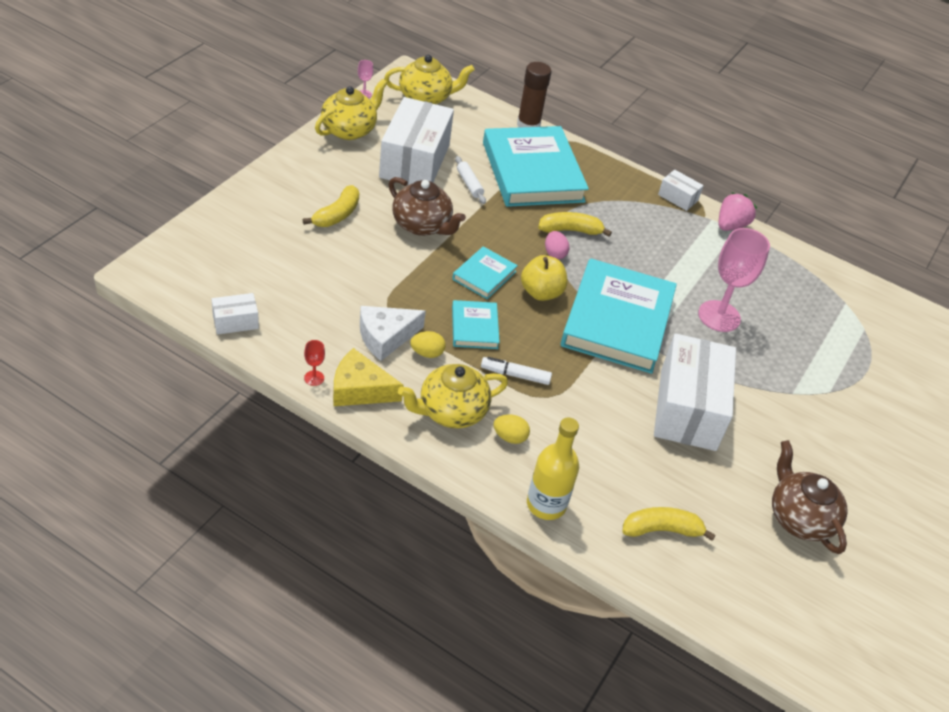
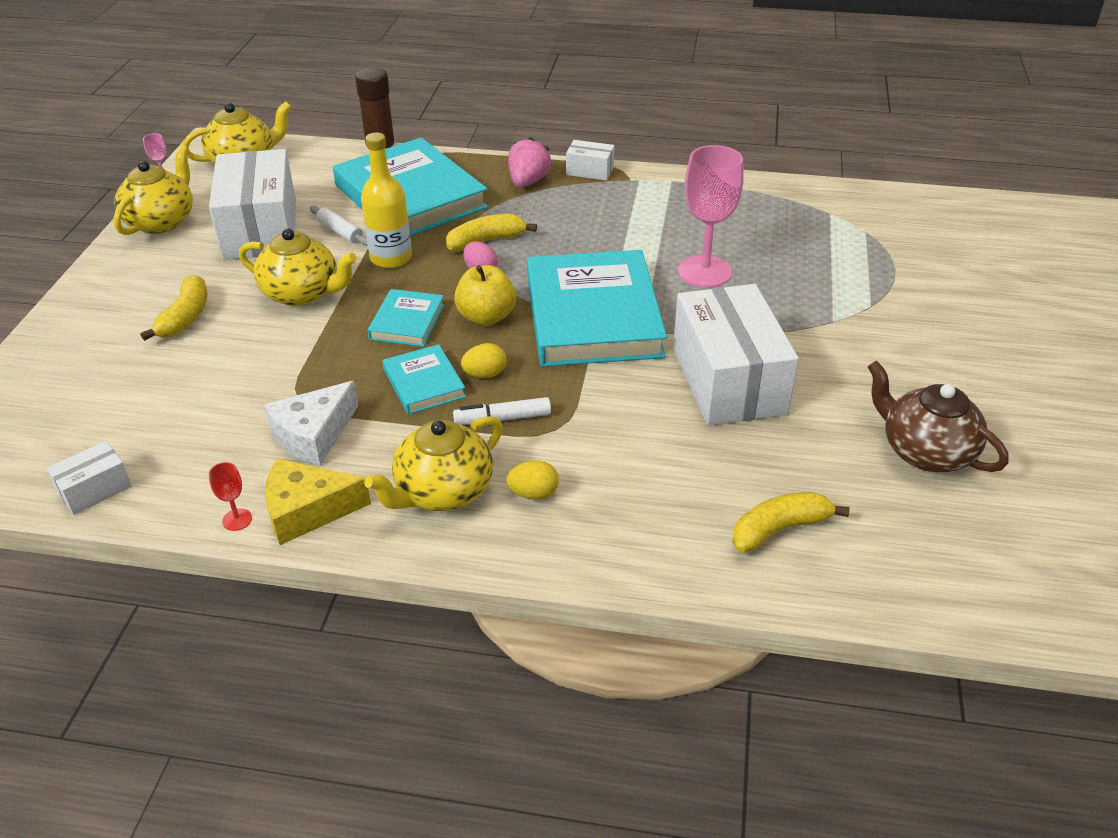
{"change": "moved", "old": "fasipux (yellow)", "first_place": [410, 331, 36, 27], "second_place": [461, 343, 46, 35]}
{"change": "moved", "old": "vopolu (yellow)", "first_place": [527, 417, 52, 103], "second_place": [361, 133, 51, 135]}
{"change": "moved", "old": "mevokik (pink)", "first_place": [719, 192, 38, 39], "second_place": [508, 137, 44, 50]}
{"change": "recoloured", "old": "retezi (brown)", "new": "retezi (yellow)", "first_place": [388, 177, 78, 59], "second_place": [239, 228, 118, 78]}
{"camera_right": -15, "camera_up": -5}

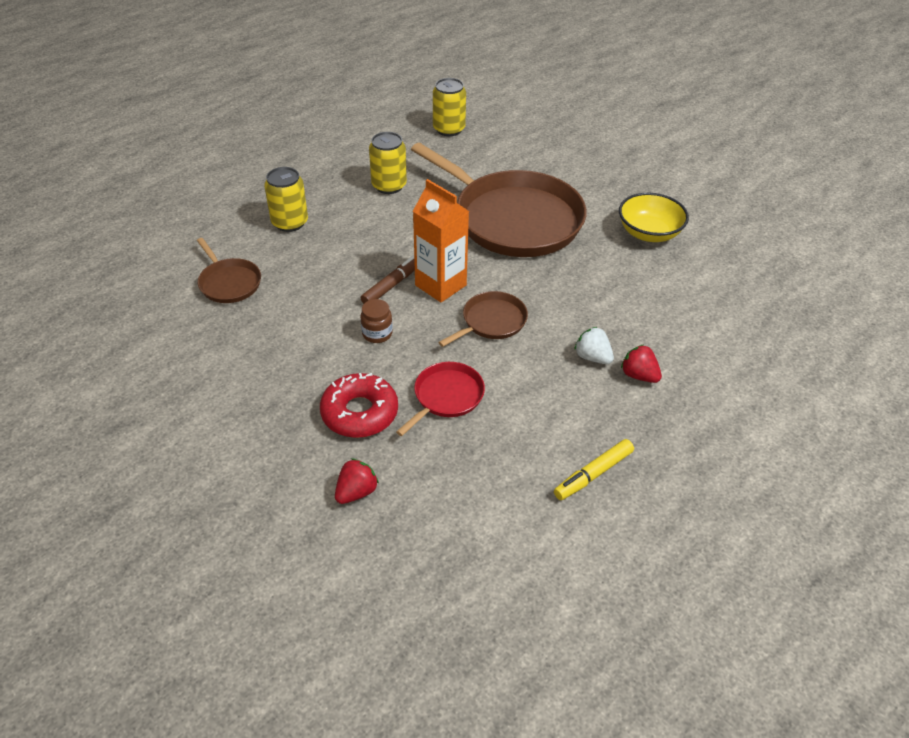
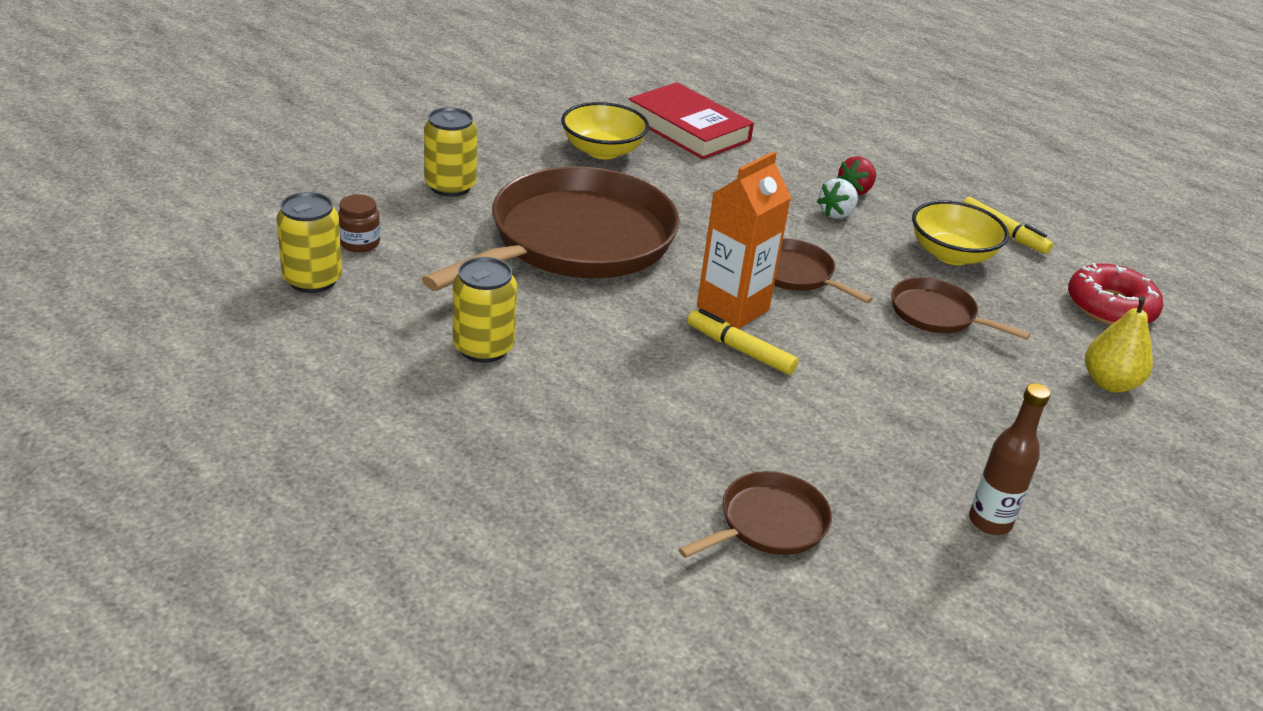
{"change": "added", "new": "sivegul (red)", "second_place": [628, 82, 126, 77]}
{"change": "added", "new": "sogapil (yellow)", "second_place": [912, 200, 97, 65]}
{"change": "added", "new": "vopolu (brown)", "second_place": [969, 383, 82, 152]}
{"change": "moved", "old": "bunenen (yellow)", "first_place": [264, 167, 44, 65], "second_place": [424, 107, 53, 90]}
{"change": "moved", "old": "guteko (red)", "first_place": [320, 373, 78, 65], "second_place": [1068, 263, 95, 62]}
{"change": "moved", "old": "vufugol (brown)", "first_place": [360, 299, 33, 44], "second_place": [338, 195, 42, 57]}
{"change": "replaced", "old": "mevokik (red)", "new": "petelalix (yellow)", "first_place": [335, 458, 44, 46], "second_place": [1085, 296, 68, 97]}
{"change": "recoloured", "old": "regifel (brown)", "new": "regifel (yellow)", "first_place": [361, 255, 54, 49], "second_place": [687, 309, 111, 66]}
{"change": "recoloured", "old": "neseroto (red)", "new": "neseroto (brown)", "first_place": [396, 362, 89, 74], "second_place": [891, 277, 139, 63]}
{"camera_right": -95, "camera_up": -10}

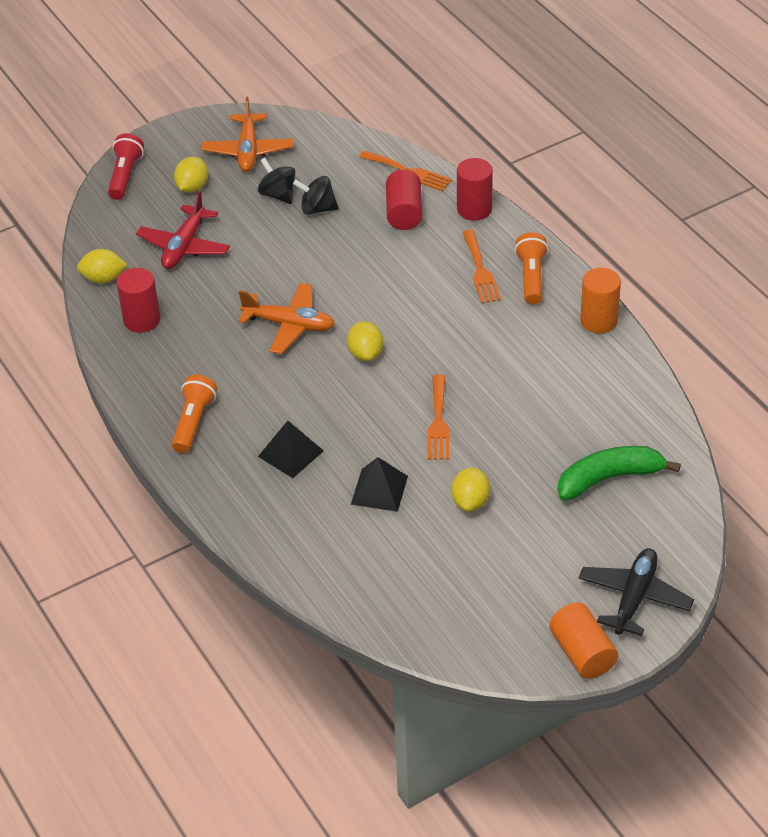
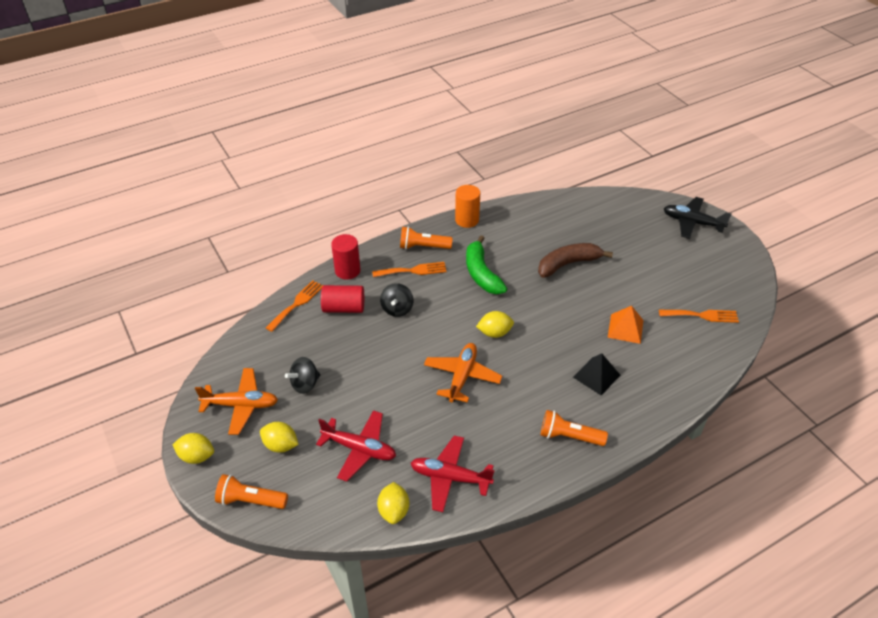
{"change": "removed", "old": "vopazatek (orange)", "first_place": [549, 602, 69, 77]}
{"change": "added", "new": "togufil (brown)", "second_place": [538, 243, 75, 35]}
{"change": "moved", "old": "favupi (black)", "first_place": [293, 176, 46, 39], "second_place": [380, 283, 33, 34]}
{"change": "moved", "old": "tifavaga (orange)", "first_place": [428, 375, 21, 85], "second_place": [659, 310, 80, 13]}
{"change": "moved", "old": "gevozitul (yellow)", "first_place": [451, 467, 39, 45], "second_place": [172, 433, 42, 31]}
{"change": "moved", "old": "togufil (green)", "first_place": [558, 446, 123, 55], "second_place": [466, 236, 41, 58]}
{"change": "replaced", "old": "vopazatek (red)", "new": "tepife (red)", "first_place": [117, 268, 43, 65], "second_place": [411, 436, 84, 76]}
{"change": "recoloured", "old": "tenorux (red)", "new": "tenorux (orange)", "first_place": [108, 133, 36, 67], "second_place": [215, 474, 73, 35]}
{"change": "recoloured", "old": "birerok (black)", "new": "birerok (orange)", "first_place": [351, 457, 57, 55], "second_place": [608, 306, 35, 38]}
{"camera_right": -90, "camera_up": 0}

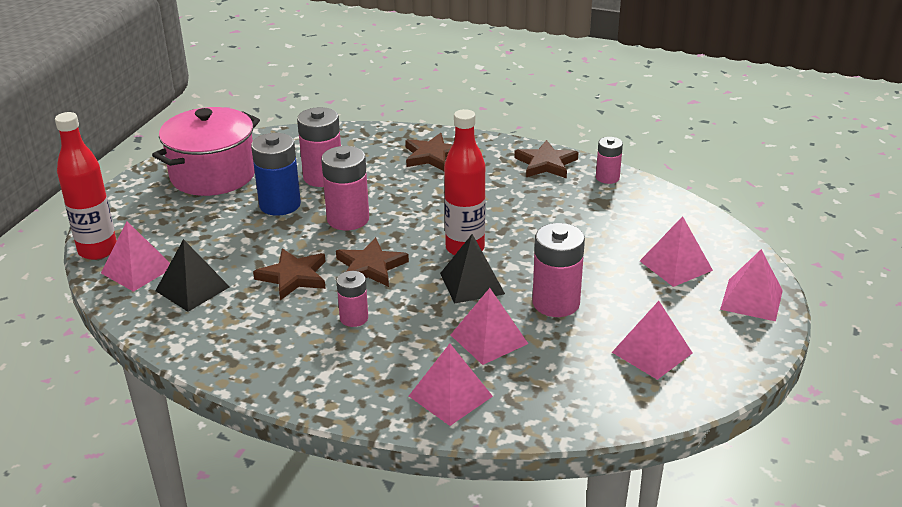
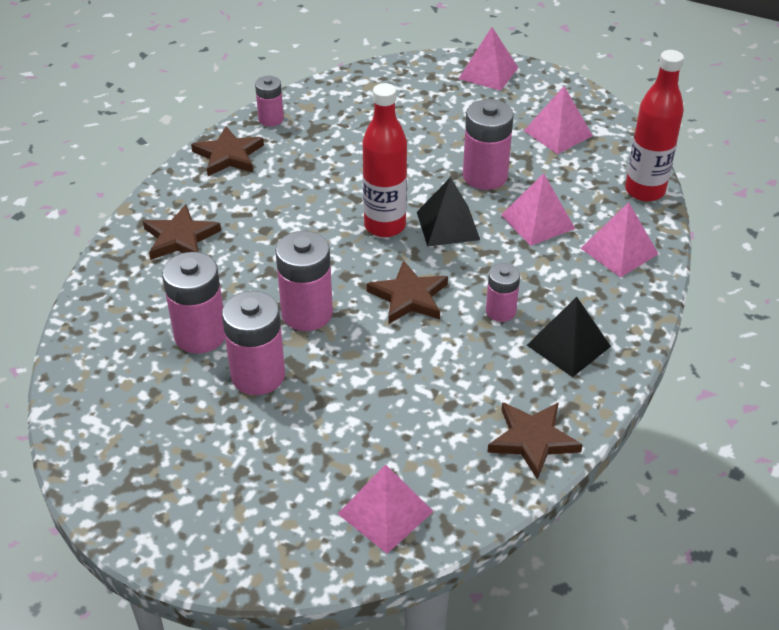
{"change": "removed", "old": "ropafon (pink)", "first_place": [152, 107, 108, 89]}
{"change": "removed", "old": "birerok (pink)", "first_place": [640, 216, 73, 71]}
{"change": "moved", "old": "vopolu (red)", "first_place": [55, 112, 62, 148], "second_place": [625, 50, 59, 151]}
{"change": "moved", "old": "birerok (black)", "first_place": [155, 239, 75, 73], "second_place": [527, 297, 84, 80]}
{"change": "moved", "old": "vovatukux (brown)", "first_place": [253, 248, 73, 52], "second_place": [487, 402, 96, 78]}
{"change": "recoloured", "old": "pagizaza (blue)", "new": "pagizaza (pink)", "first_place": [251, 133, 50, 83], "second_place": [222, 291, 63, 104]}
{"camera_right": -85, "camera_up": 10}

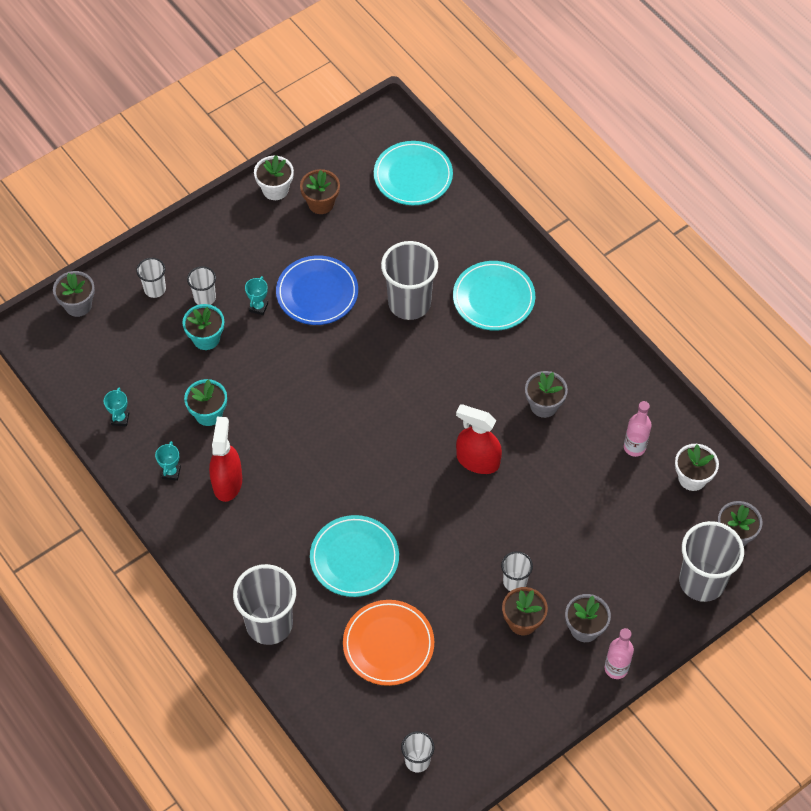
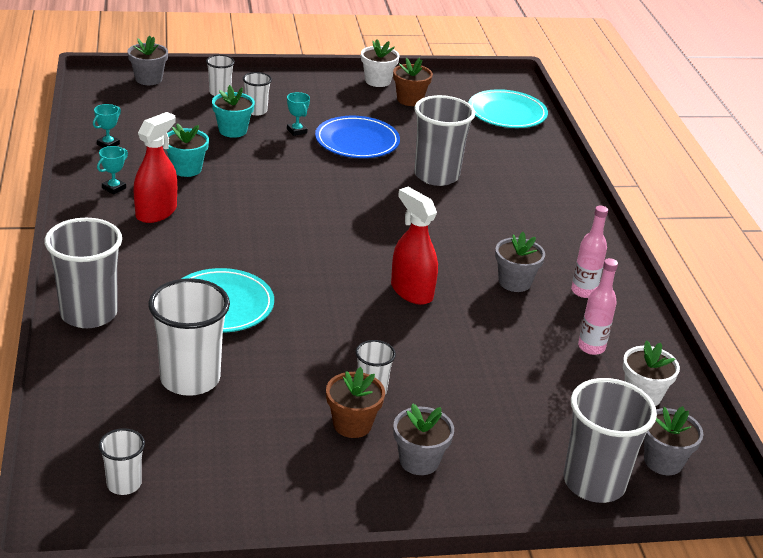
{"change": "removed", "old": "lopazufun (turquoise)", "first_place": [453, 261, 82, 70]}
{"change": "moved", "old": "vopolu (pink)", "first_place": [605, 628, 29, 51], "second_place": [571, 206, 37, 92]}
{"change": "replaced", "old": "lopazufun (orange)", "new": "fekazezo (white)", "first_place": [343, 600, 91, 86], "second_place": [148, 278, 82, 118]}
{"change": "turned", "old": "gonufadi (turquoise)", "first_place": [245, 276, 23, 39], "second_place": [287, 92, 23, 44], "degrees": -75}
{"camera_right": 25, "camera_up": -25}

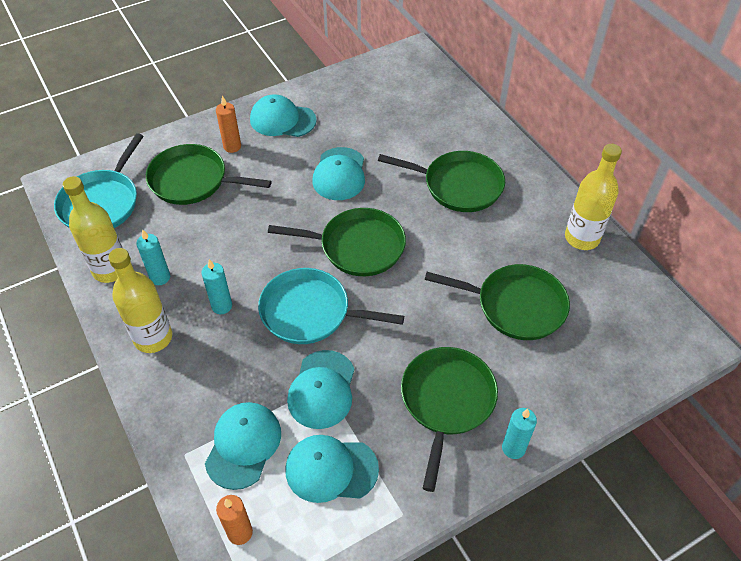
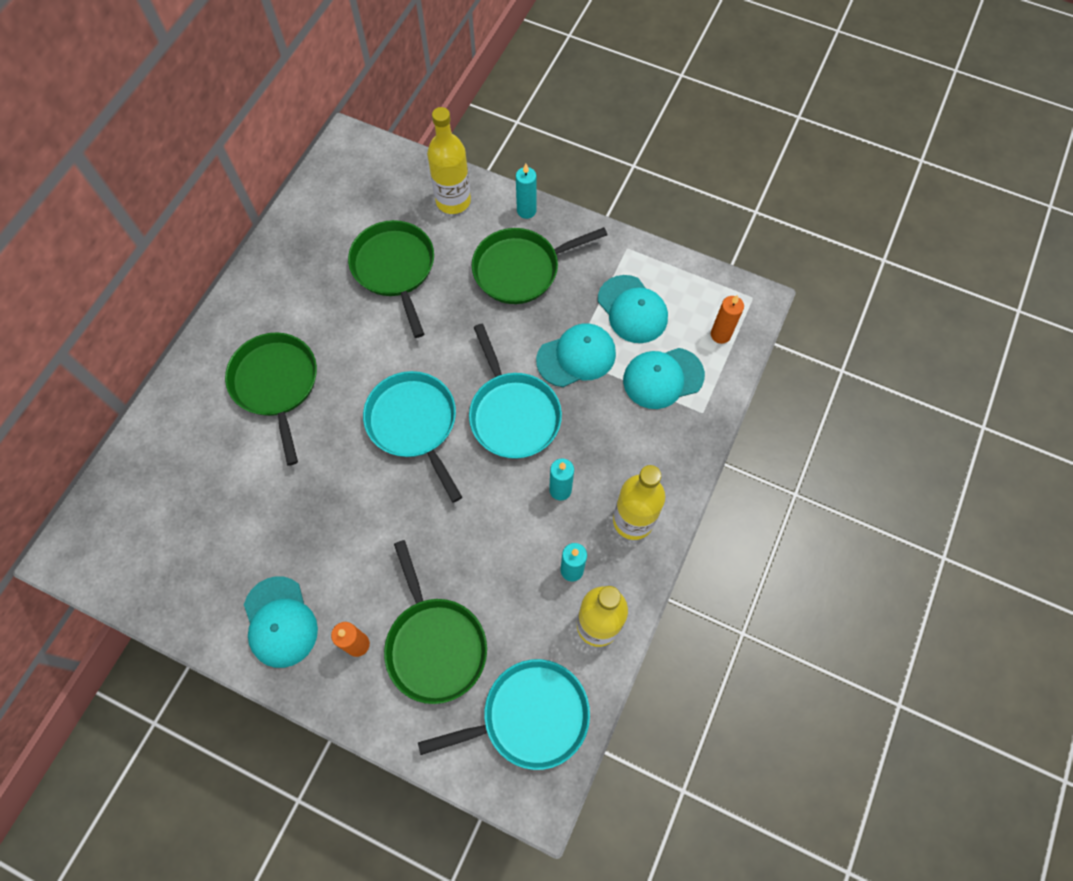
{"change": "removed", "old": "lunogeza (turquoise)", "first_place": [313, 147, 52, 53]}
{"change": "moved", "old": "vopolu (yellow)", "first_place": [565, 144, 57, 106], "second_place": [427, 107, 44, 107]}
{"change": "recoloured", "old": "neseroto (green)", "new": "neseroto (turquoise)", "first_place": [268, 208, 138, 68], "second_place": [363, 371, 99, 132]}
{"camera_right": -125, "camera_up": 15}

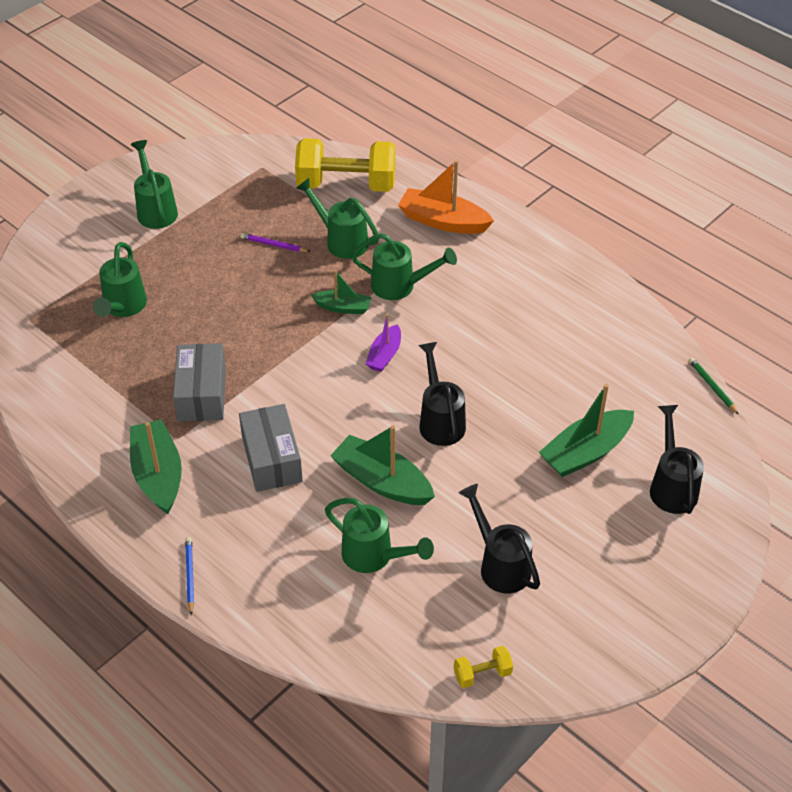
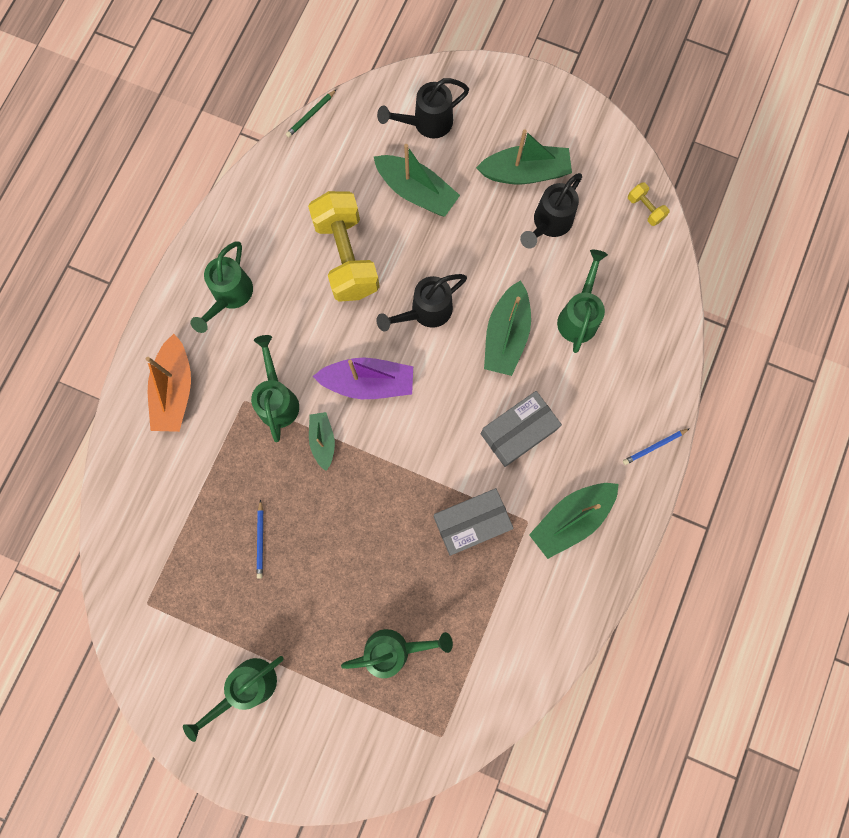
{"change": "added", "new": "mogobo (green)", "second_place": [476, 129, 96, 55]}
{"change": "moved", "old": "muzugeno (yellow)", "first_place": [295, 138, 101, 54], "second_place": [308, 191, 72, 111]}
{"change": "moved", "old": "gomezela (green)", "first_place": [296, 178, 83, 81], "second_place": [190, 242, 63, 91]}
{"change": "recoloured", "old": "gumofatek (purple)", "new": "gumofatek (blue)", "first_place": [240, 233, 71, 19], "second_place": [257, 499, 6, 80]}
{"change": "resized", "old": "mogobo (purple)", "first_place": [366, 314, 35, 58], "second_place": [313, 358, 100, 41], "factor": 1.7}
{"camera_right": -110, "camera_up": 30}

